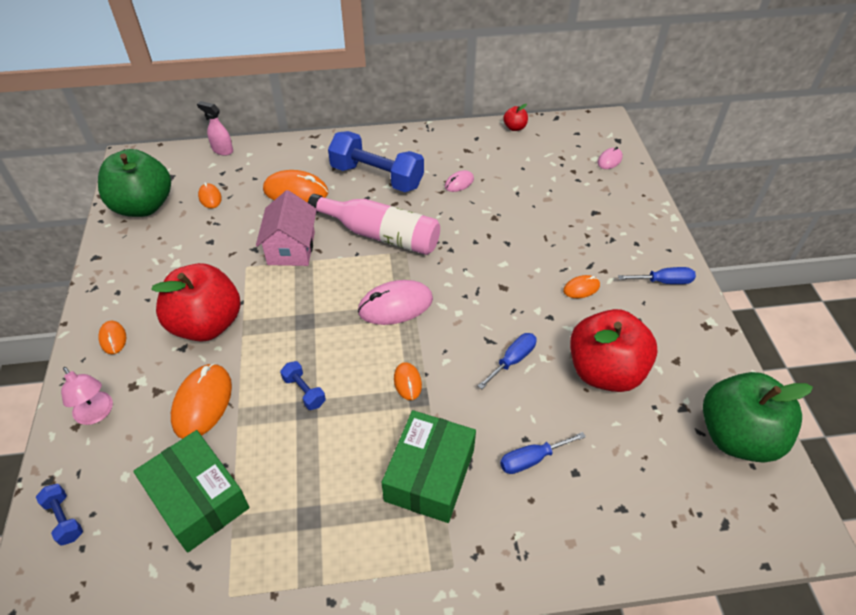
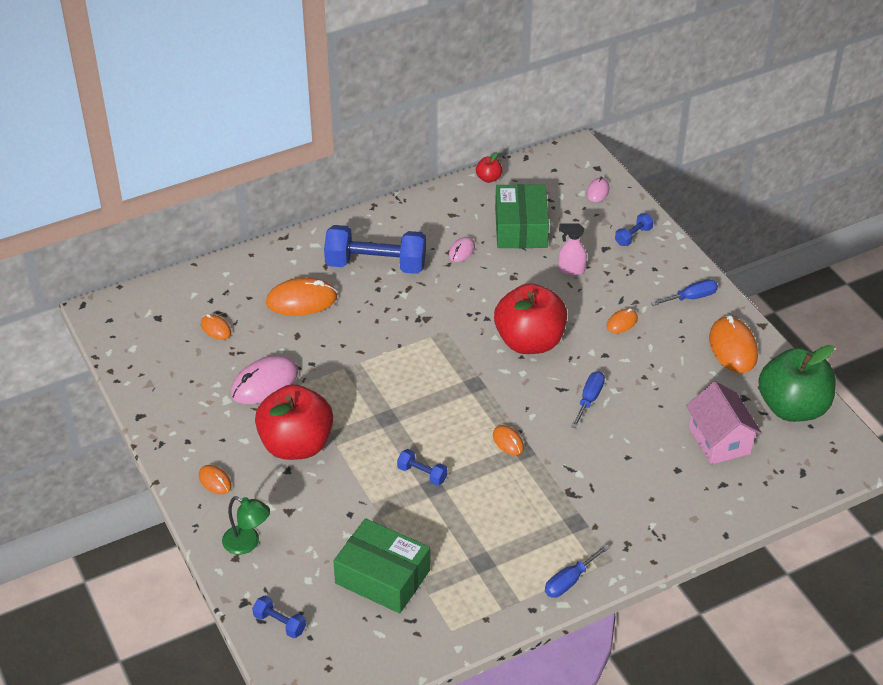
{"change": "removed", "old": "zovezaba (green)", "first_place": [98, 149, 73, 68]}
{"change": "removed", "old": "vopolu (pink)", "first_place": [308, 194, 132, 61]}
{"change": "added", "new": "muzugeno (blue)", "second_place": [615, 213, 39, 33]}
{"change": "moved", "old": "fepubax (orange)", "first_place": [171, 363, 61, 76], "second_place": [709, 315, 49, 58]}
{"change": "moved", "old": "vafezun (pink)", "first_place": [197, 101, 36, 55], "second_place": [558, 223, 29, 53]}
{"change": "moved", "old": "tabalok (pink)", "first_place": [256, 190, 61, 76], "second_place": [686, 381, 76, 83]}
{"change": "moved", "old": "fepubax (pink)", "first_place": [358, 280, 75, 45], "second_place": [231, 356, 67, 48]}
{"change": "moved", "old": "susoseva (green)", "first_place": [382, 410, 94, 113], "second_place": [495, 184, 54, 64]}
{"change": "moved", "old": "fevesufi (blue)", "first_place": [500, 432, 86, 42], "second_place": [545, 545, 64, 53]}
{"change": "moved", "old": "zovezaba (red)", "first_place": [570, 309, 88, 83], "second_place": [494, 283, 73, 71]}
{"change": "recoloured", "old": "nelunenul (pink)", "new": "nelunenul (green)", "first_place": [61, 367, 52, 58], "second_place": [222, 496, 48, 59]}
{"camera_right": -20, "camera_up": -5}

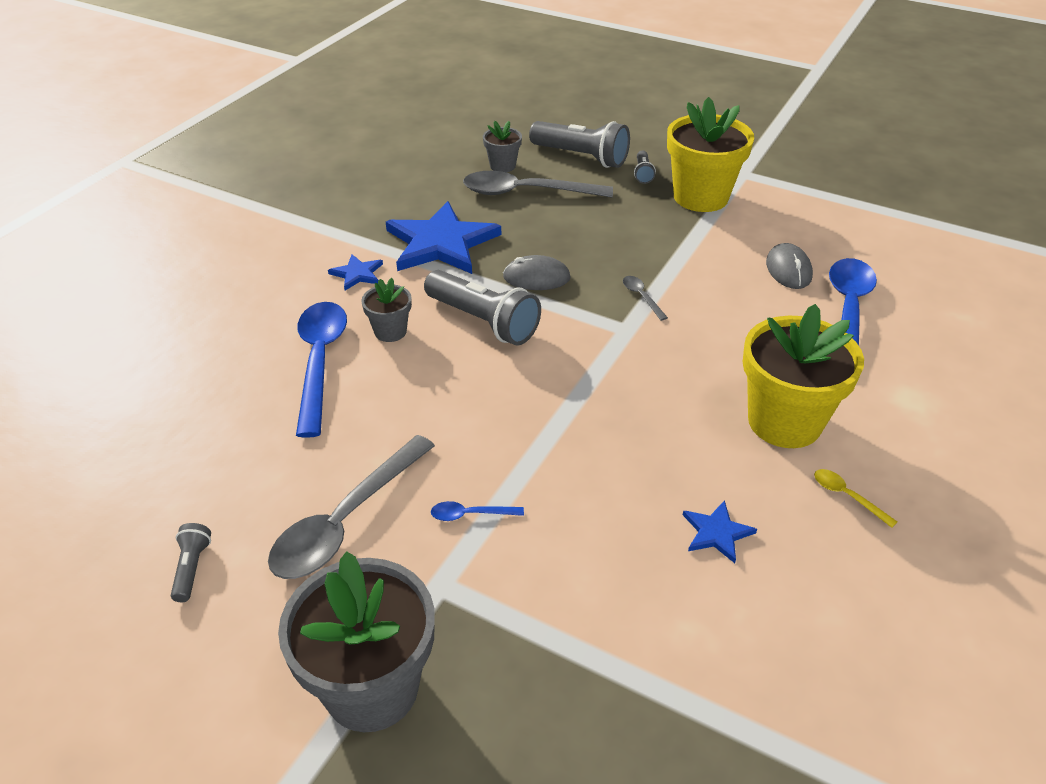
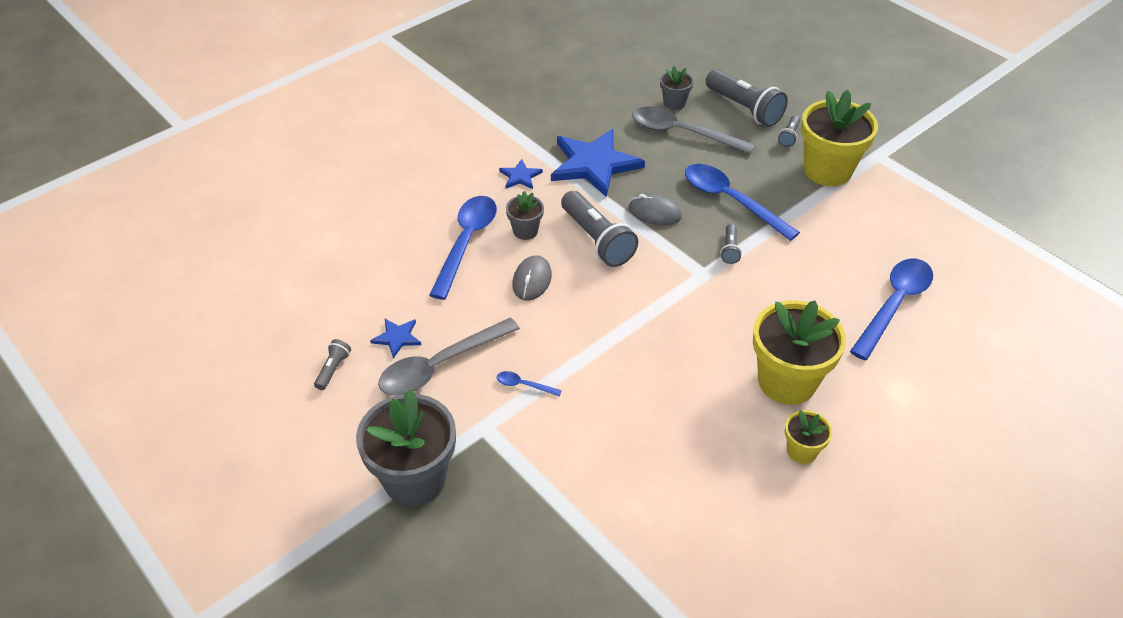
{"change": "added", "new": "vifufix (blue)", "second_place": [685, 164, 115, 77]}
{"change": "moved", "old": "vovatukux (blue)", "first_place": [683, 500, 74, 63], "second_place": [370, 319, 51, 39]}
{"change": "moved", "old": "fepubax (grey)", "first_place": [766, 243, 47, 46], "second_place": [512, 255, 40, 46]}
{"change": "replaced", "old": "vifufix (grey)", "new": "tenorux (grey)", "first_place": [623, 276, 45, 45], "second_place": [720, 224, 22, 40]}
{"change": "replaced", "old": "vifufix (yellow)", "new": "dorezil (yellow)", "first_place": [814, 469, 83, 59], "second_place": [785, 410, 47, 54]}
{"camera_right": 20, "camera_up": 5}

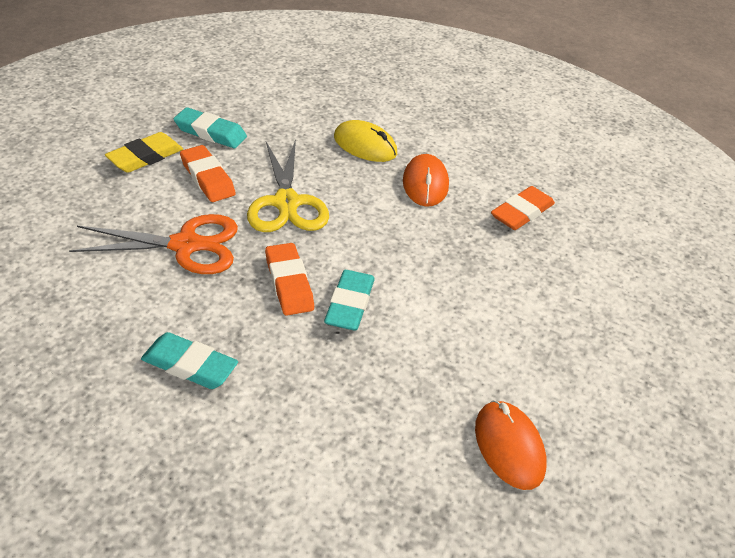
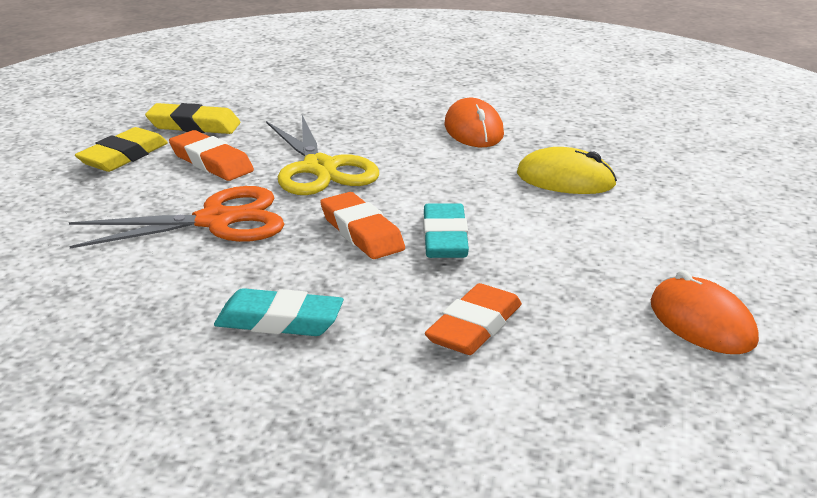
{"change": "moved", "old": "fepubax (yellow)", "first_place": [334, 120, 63, 42], "second_place": [517, 147, 100, 47]}
{"change": "moved", "old": "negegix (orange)", "first_place": [491, 186, 64, 44], "second_place": [425, 283, 97, 72]}
{"change": "recoloured", "old": "negegix (turquoise)", "new": "negegix (yellow)", "first_place": [174, 107, 73, 41], "second_place": [145, 103, 95, 31]}
{"camera_right": -10, "camera_up": -15}

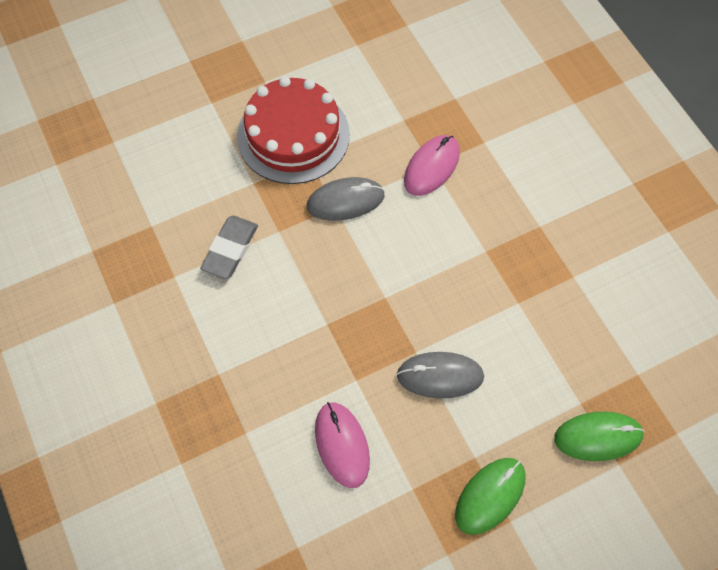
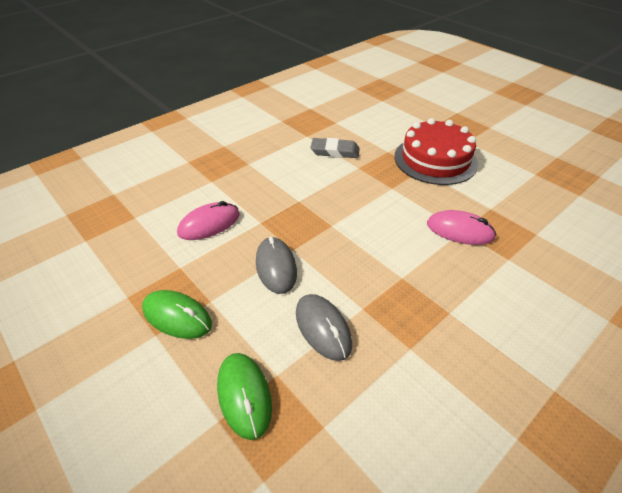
{"change": "moved", "old": "fepubax (grey)", "first_place": [307, 177, 78, 44], "second_place": [296, 294, 56, 67]}
{"camera_right": 75, "camera_up": -20}

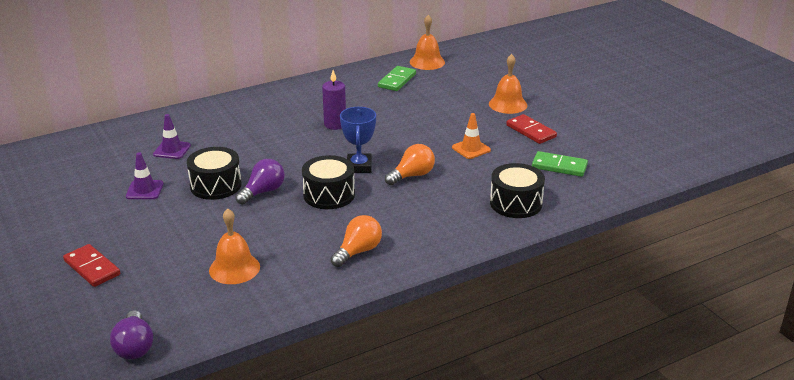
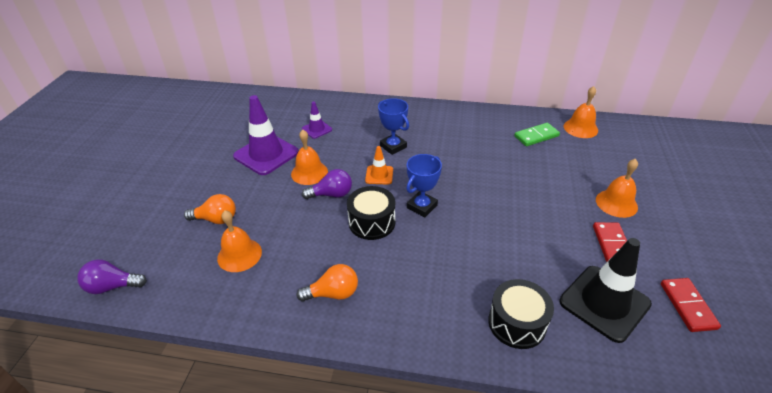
{"change": "removed", "old": "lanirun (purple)", "first_place": [322, 70, 24, 60]}
{"change": "added", "new": "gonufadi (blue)", "second_place": [378, 98, 31, 57]}
{"change": "moved", "old": "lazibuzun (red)", "first_place": [63, 244, 57, 43], "second_place": [661, 278, 60, 54]}
{"change": "moved", "old": "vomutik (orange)", "first_place": [385, 144, 50, 41], "second_place": [184, 194, 52, 30]}
{"change": "moved", "old": "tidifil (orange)", "first_place": [452, 113, 39, 46], "second_place": [365, 146, 28, 39]}
{"change": "replaced", "old": "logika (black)", "new": "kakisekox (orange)", "first_place": [187, 147, 55, 53], "second_place": [291, 130, 37, 55]}
{"change": "replaced", "old": "lazibuzun (green)", "new": "tidifil (black)", "first_place": [532, 151, 56, 26], "second_place": [559, 238, 93, 105]}
{"change": "turned", "old": "vomutik (purple)", "first_place": [110, 310, 43, 50], "second_place": [77, 259, 70, 35], "degrees": 60}
{"change": "resized", "old": "tidifil (purple)", "first_place": [126, 152, 38, 47], "second_place": [233, 95, 66, 80], "factor": 1.97}
{"camera_right": 40, "camera_up": 10}

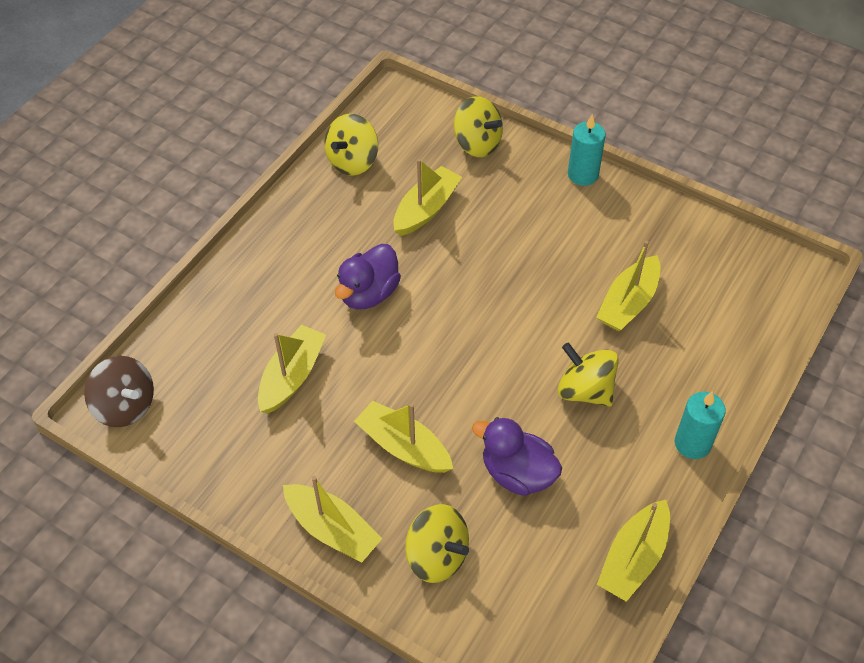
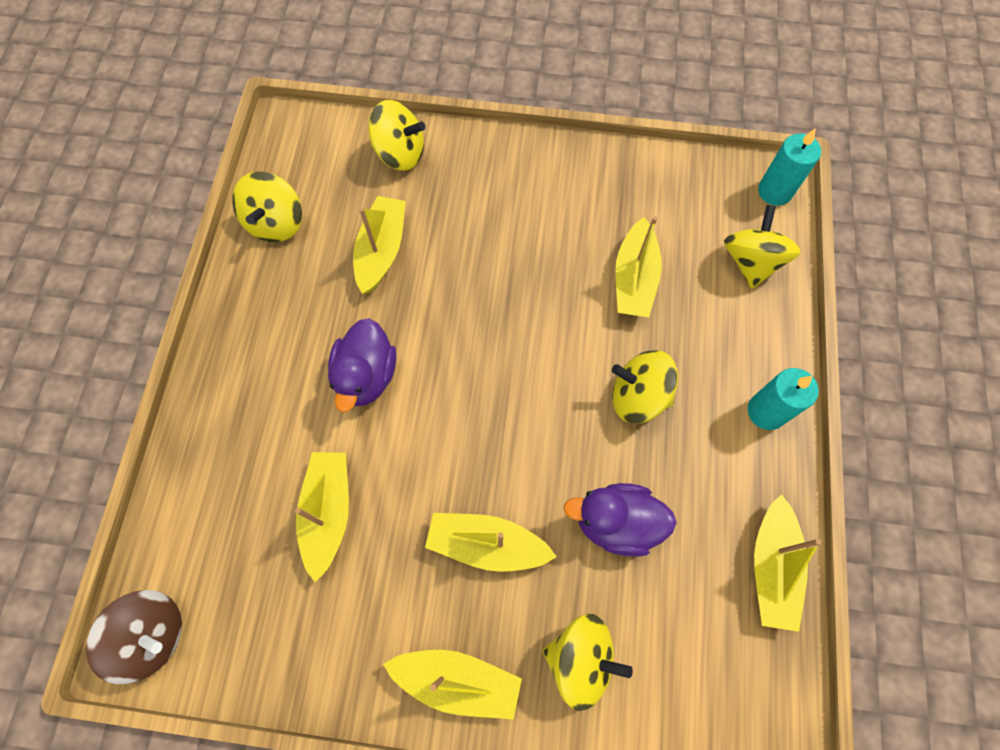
{"change": "added", "new": "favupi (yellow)", "second_place": [724, 205, 77, 84]}
{"change": "moved", "old": "lanirun (turquoise)", "first_place": [568, 114, 38, 72], "second_place": [758, 128, 63, 78]}
{"camera_right": -25, "camera_up": 15}

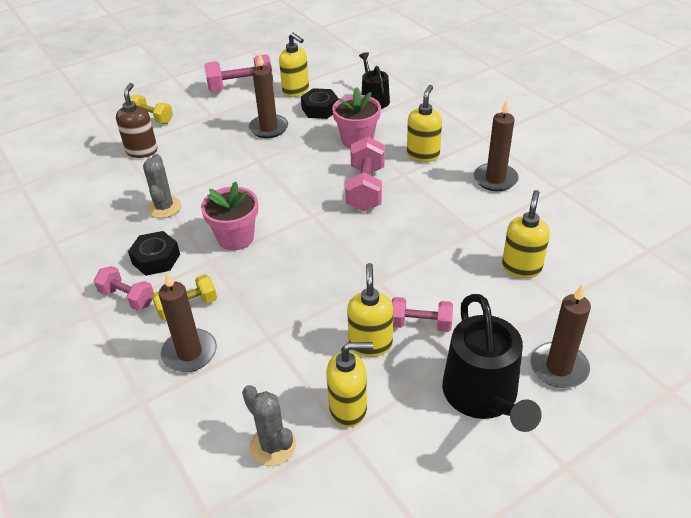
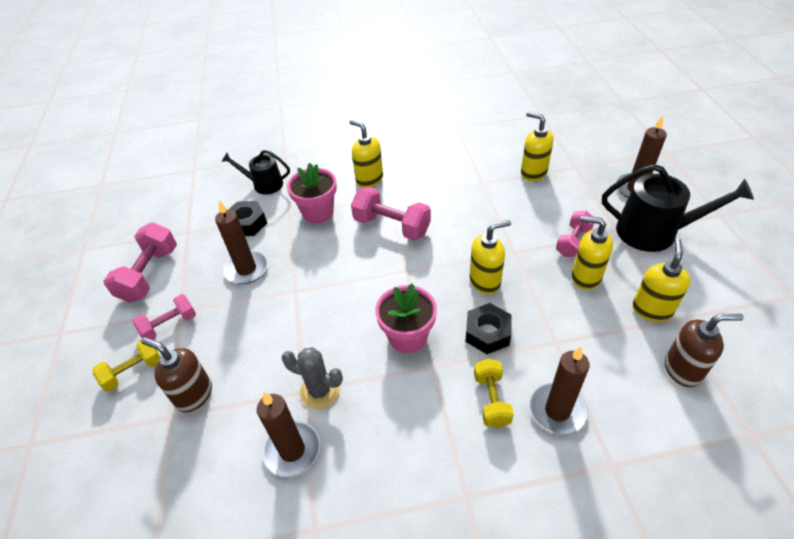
{"change": "moved", "old": "muzugeno (pink)", "first_place": [94, 266, 60, 44], "second_place": [133, 294, 63, 46]}
{"change": "moved", "old": "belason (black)", "first_place": [128, 231, 52, 45], "second_place": [465, 303, 47, 51]}
{"change": "moved", "old": "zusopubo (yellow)", "first_place": [279, 32, 30, 65], "second_place": [470, 220, 41, 74]}
{"change": "moved", "old": "lanirun (brown)", "first_place": [474, 99, 45, 92], "second_place": [257, 392, 63, 85]}
{"change": "replaced", "old": "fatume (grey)", "new": "zusopubo (brown)", "first_place": [242, 385, 54, 81], "second_place": [665, 314, 79, 73]}
{"camera_right": -65, "camera_up": 5}

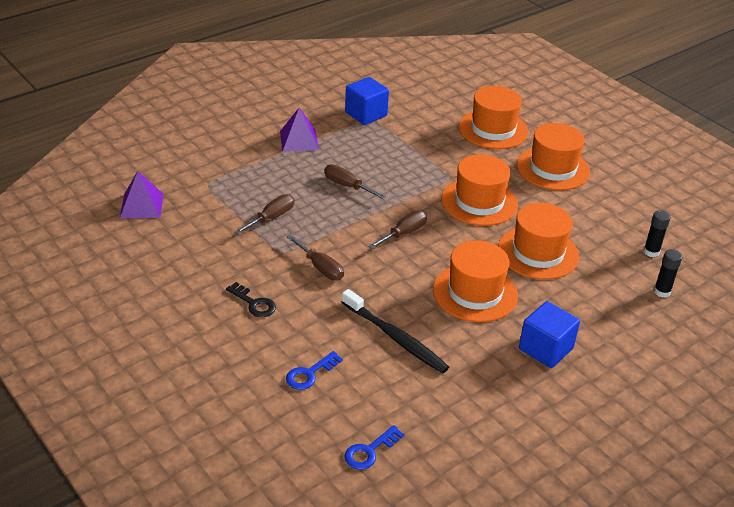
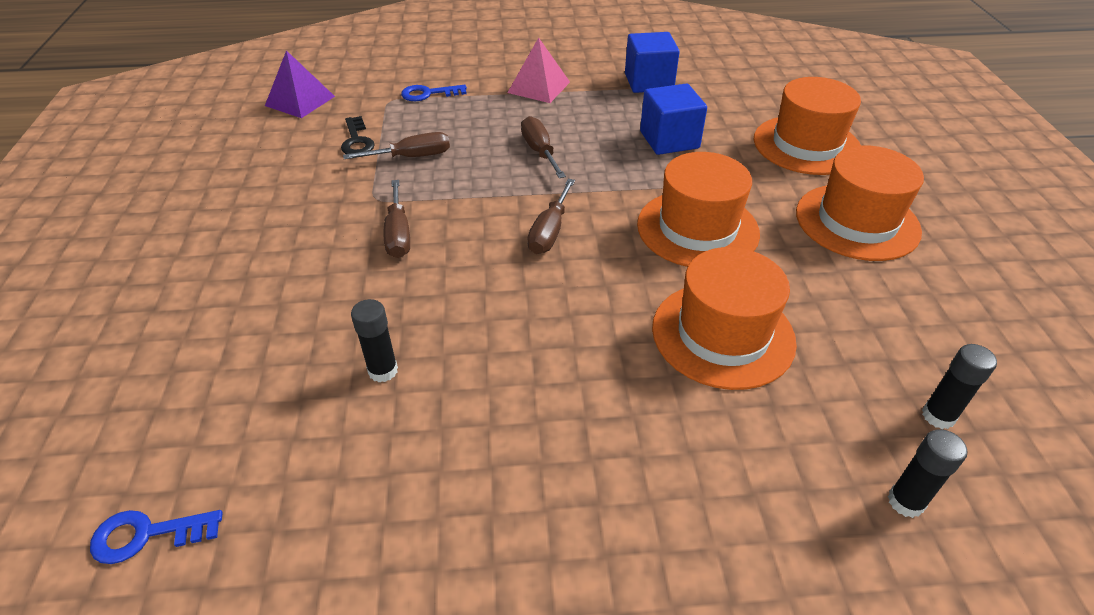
{"change": "removed", "old": "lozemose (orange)", "first_place": [433, 240, 85, 82]}
{"change": "moved", "old": "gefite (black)", "first_place": [226, 282, 50, 35], "second_place": [341, 116, 34, 38]}
{"change": "moved", "old": "gefite (blue)", "first_place": [286, 351, 57, 39], "second_place": [401, 85, 66, 16]}
{"change": "moved", "old": "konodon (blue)", "first_place": [519, 301, 61, 67], "second_place": [640, 84, 67, 71]}
{"change": "replaced", "old": "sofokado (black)", "new": "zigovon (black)", "first_place": [342, 289, 107, 84], "second_place": [351, 299, 47, 83]}
{"change": "recoloured", "old": "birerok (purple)", "new": "birerok (pink)", "first_place": [280, 107, 39, 45], "second_place": [507, 38, 63, 65]}
{"change": "turned", "old": "fevesufi (brown)", "first_place": [368, 210, 59, 39], "second_place": [527, 179, 48, 75], "degrees": 120}
{"camera_right": 35, "camera_up": 5}

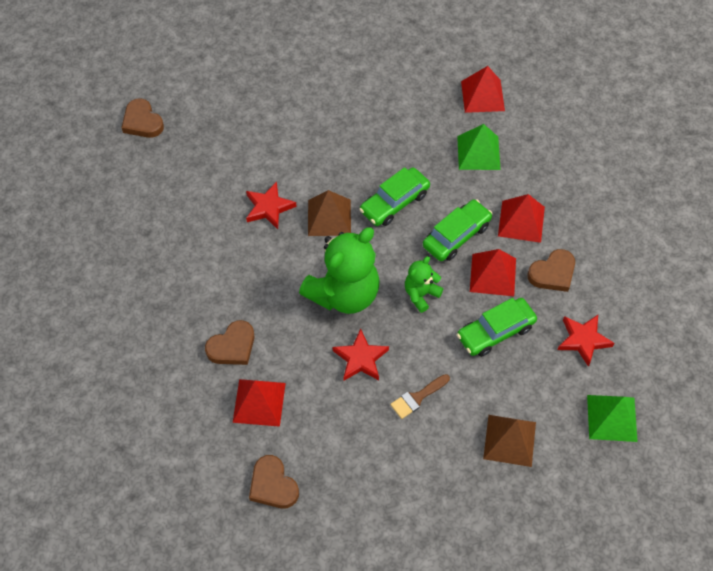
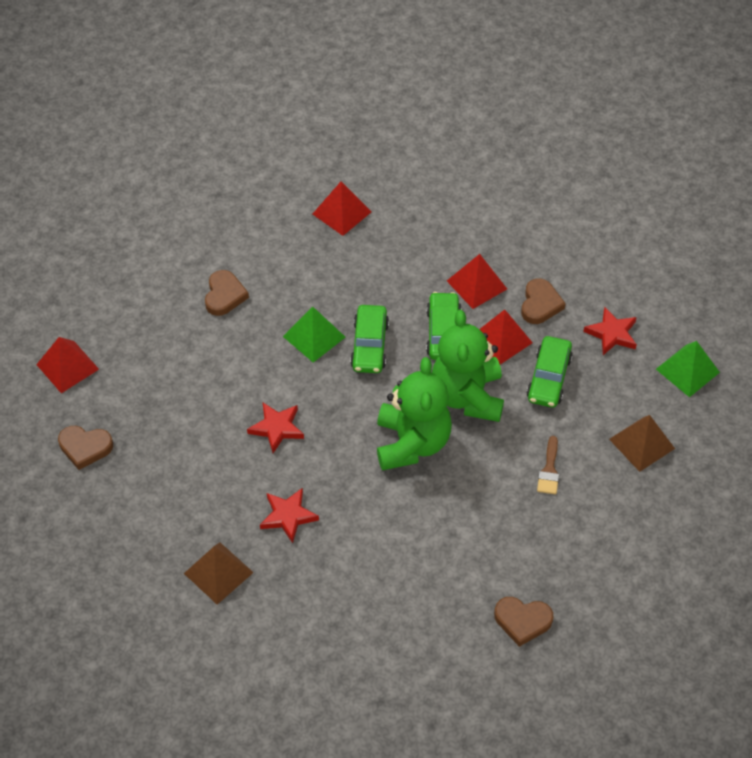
{"change": "moved", "old": "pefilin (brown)", "first_place": [205, 320, 49, 45], "second_place": [205, 270, 44, 46]}
{"change": "moved", "old": "birerok (red)", "first_place": [233, 379, 53, 48], "second_place": [36, 337, 63, 56]}
{"change": "moved", "old": "birerok (brown)", "first_place": [308, 190, 43, 46], "second_place": [184, 542, 70, 63]}
{"change": "moved", "old": "vovatukux (red)", "first_place": [333, 328, 56, 53], "second_place": [260, 488, 59, 55]}
{"change": "moved", "old": "birerok (green)", "first_place": [457, 124, 44, 46], "second_place": [283, 306, 63, 57]}
{"change": "resized", "old": "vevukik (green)", "first_place": [405, 256, 38, 57], "second_place": [432, 310, 72, 112], "factor": 2.02}
{"camera_right": -45, "camera_up": -5}

